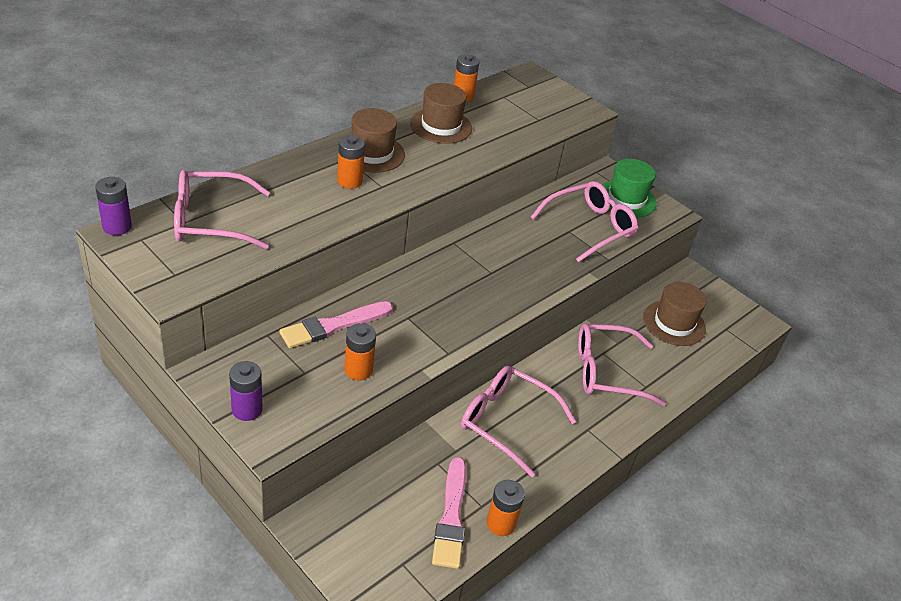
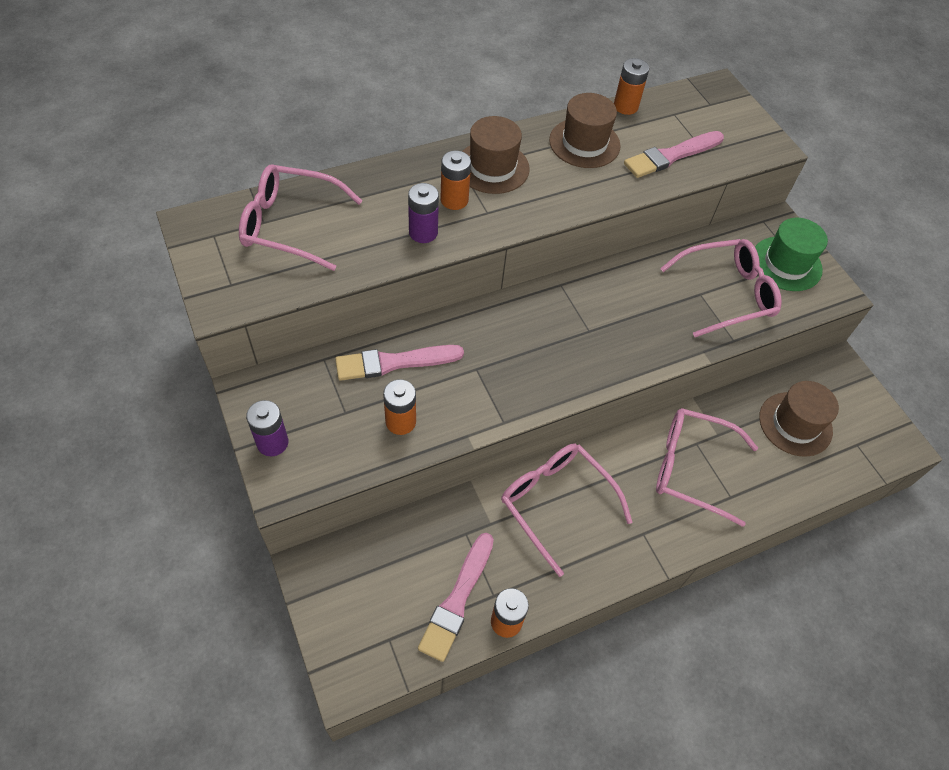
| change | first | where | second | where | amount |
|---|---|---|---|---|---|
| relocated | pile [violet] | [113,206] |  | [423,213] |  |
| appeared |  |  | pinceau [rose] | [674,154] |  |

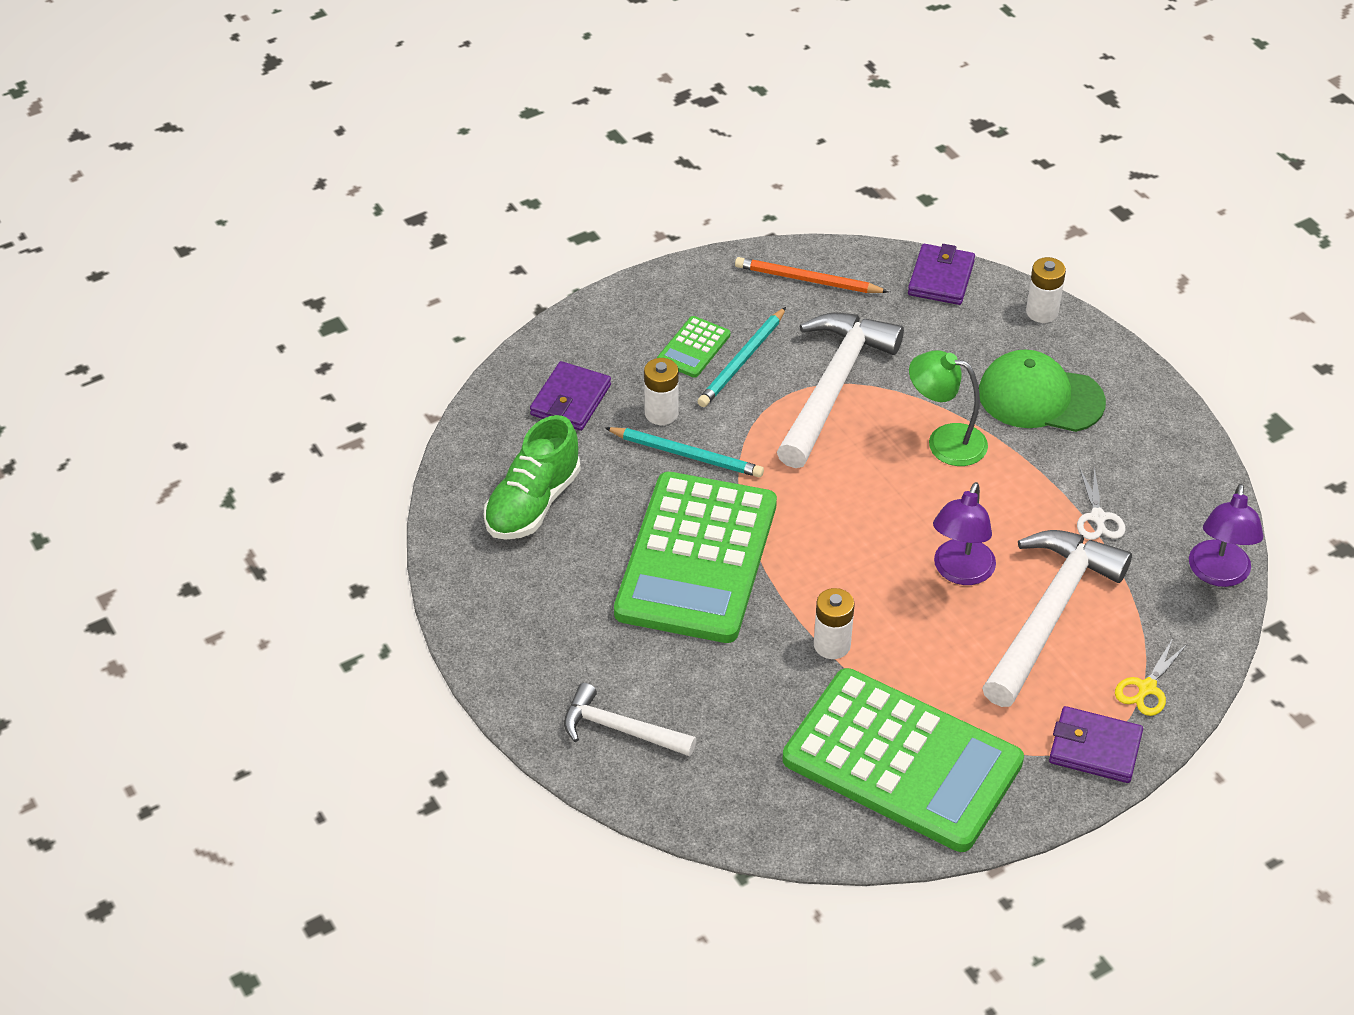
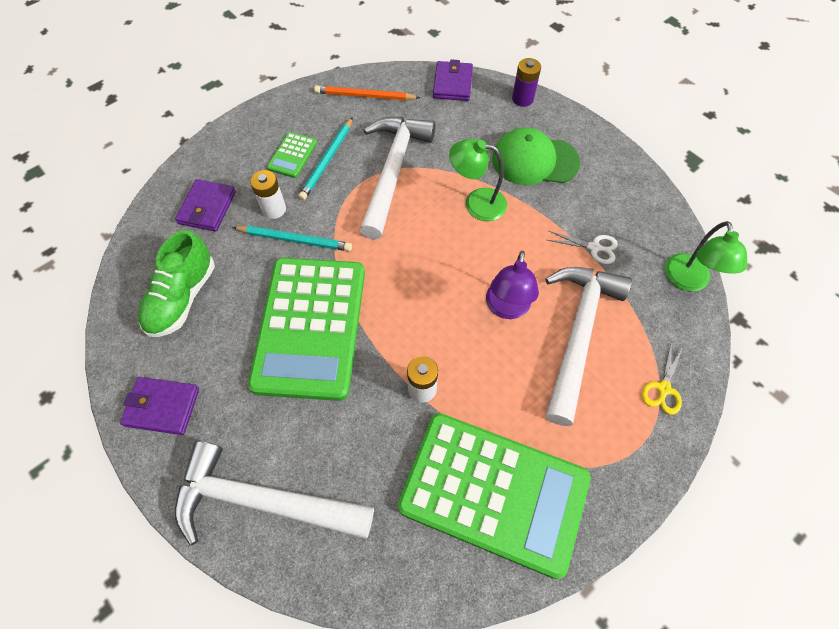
| change | first | where | second | where | amount |
|---|---|---|---|---|---|
| size | marteau [blanc] | [630,719] |  | [274,493] | x1.76 |
| colour | pile [blanc] | [1046,290] | pile [violet] | [526,82] |  |
| relocated | portefeuille [violet] | [1096,744] |  | [159,406] |  |
| spun | ciseaux [blanc] | [1101,503] |  | [583,247] | 60 degrees counterclockwise |
| colour | lampe [violet] | [1226,535] | lampe [vert] | [706,256] |  |

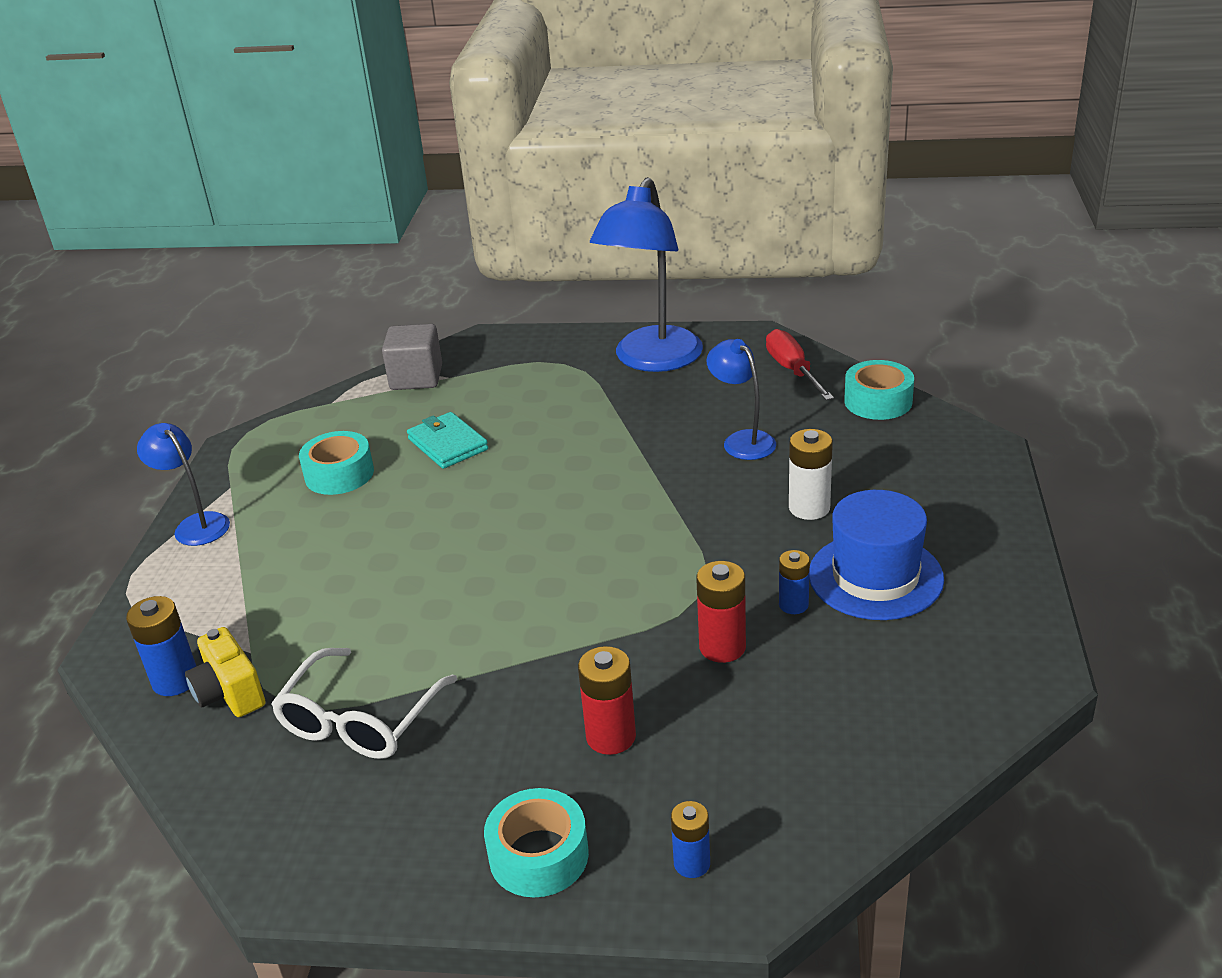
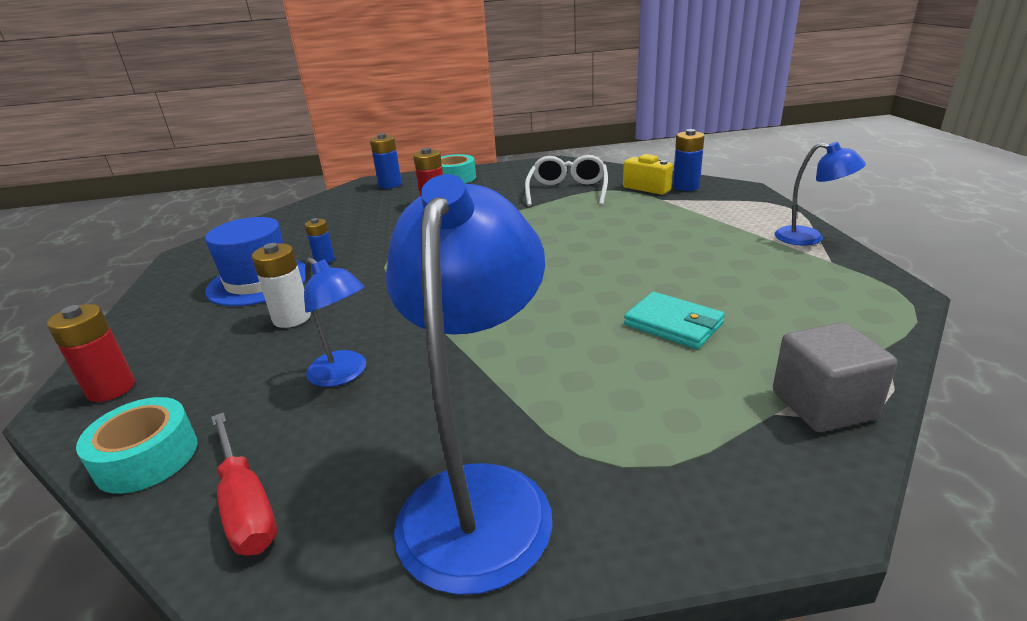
| change | first | where | second | where | amount |
|---|---|---|---|---|---|
| missing | ruban adhésif [turquoise] | [336,463] |  |  |  |
| size | pile [bleu] | [690,839] |  | [386,161] | x1.53 |
| relocated | pile [rouge] | [721,612] |  | [91,353] |  |

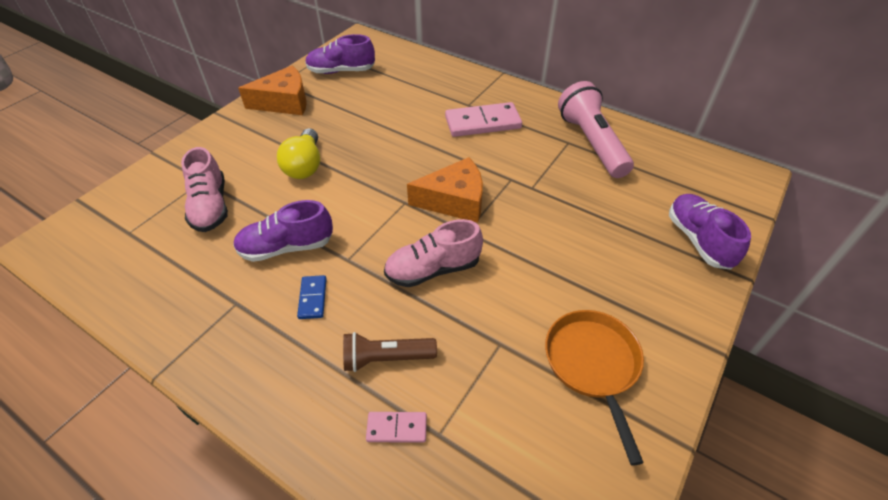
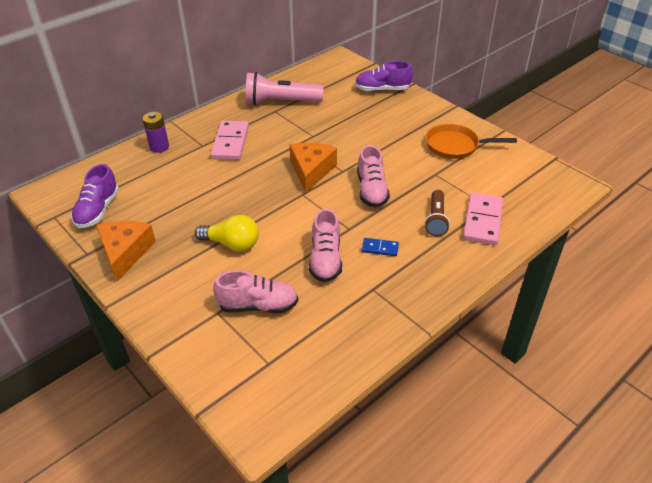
| change | first | where | second | where | amount |
|---|---|---|---|---|---|
| colour | chaussure [violet] | [283,231] | chaussure [rose] | [325,245] |  |
| size | domino [rose] | [396,427] |  | [483,218] | x1.96 |
| appeared |  |  | pile [violet] | [156,132] |  |

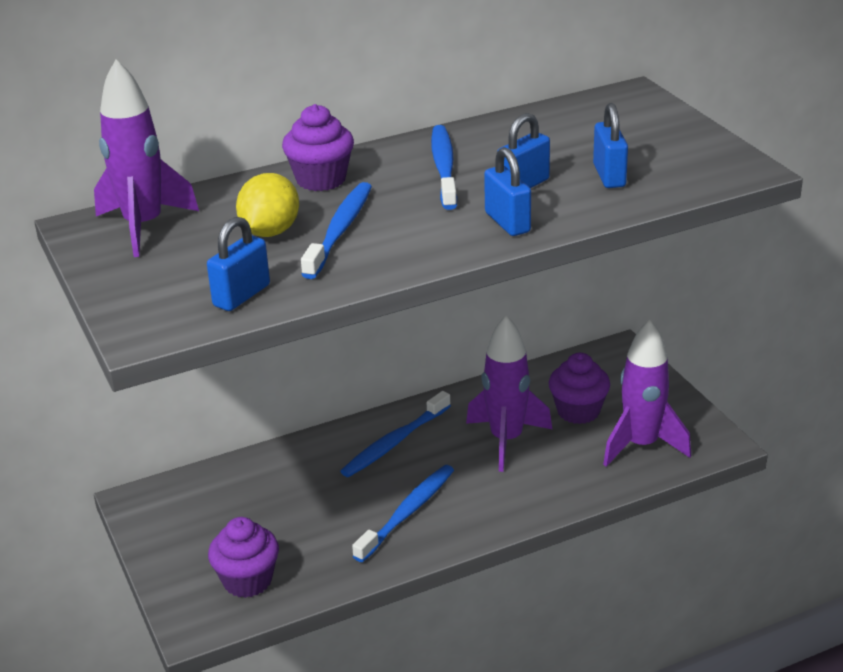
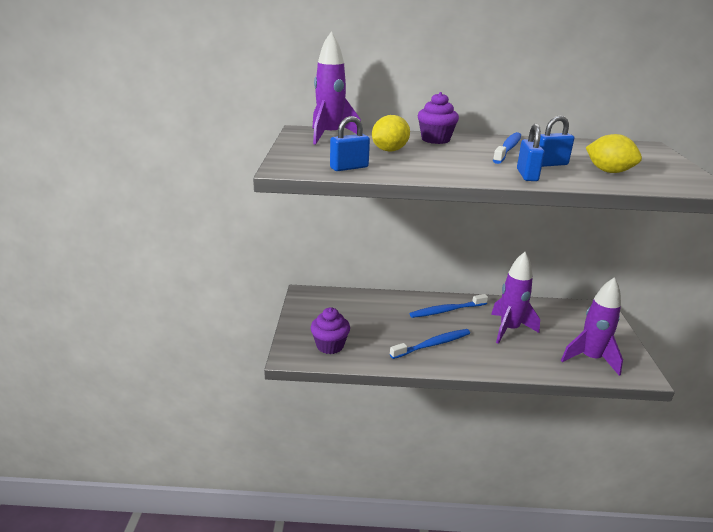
| change | first | where | second | where | amount |
|---|---|---|---|---|---|
| missing | brosse à dents [bleu] | [336,230] |  |  |  |
| missing | muffin [violet] | [579,388] |  |  |  |
| exchanged | cadenas [bleu] | [610,145] | citron [jaune] | [614,153] |  |

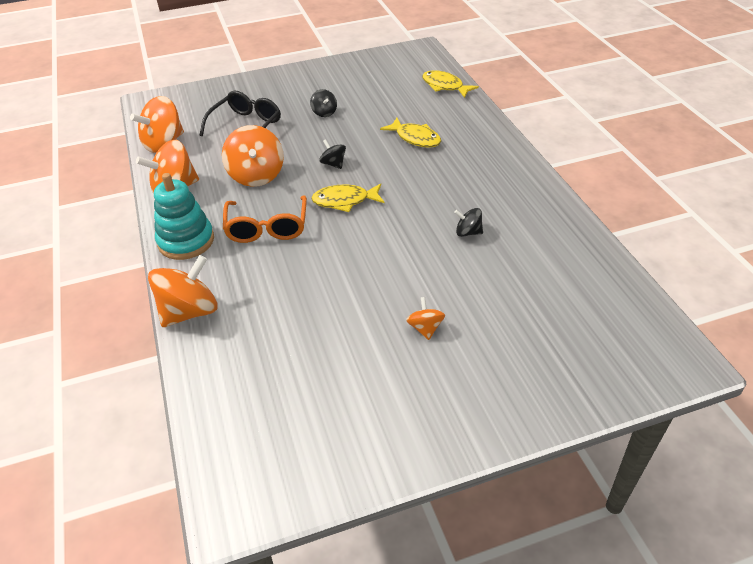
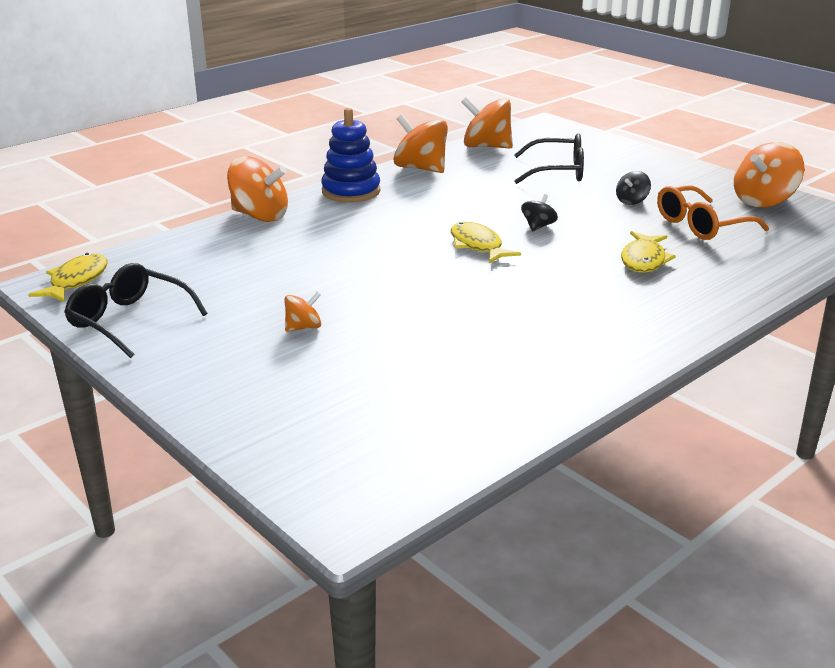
| change | first | where | second | where | amount |
|---|---|---|---|---|---|
| colour | jouet à empiler [turquoise] | [184,216] | jouet à empiler [bleu] | [350,155] |  |
| relocated | toupie [orange] | [253,156] |  | [769,174] |  |
| relocated | lunettes [orange] | [265,219] |  | [713,213] |  |
| relocated | poisson [jaune] | [450,84] |  | [67,277] |  |
| missing | toupie [noir] | [468,222] |  |  |  |
| appeared |  |  | lunettes [noir] | [136,310] |  |

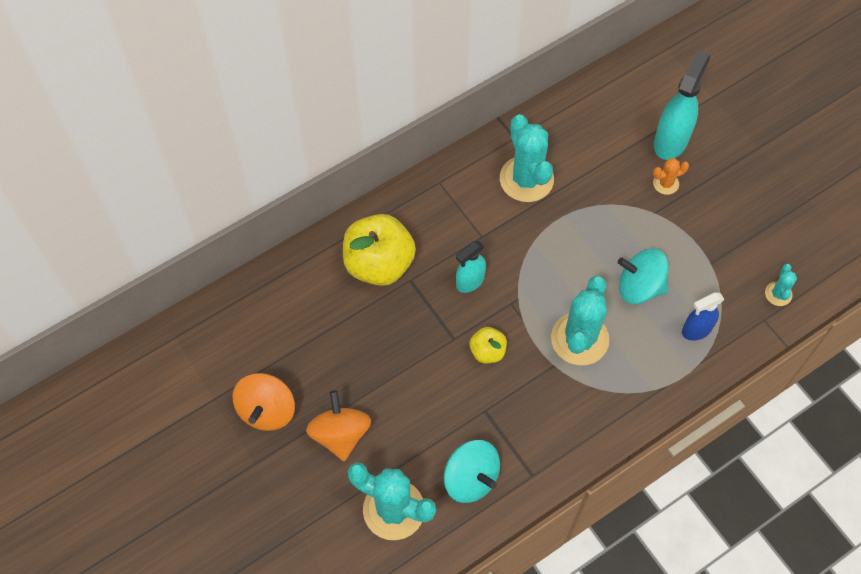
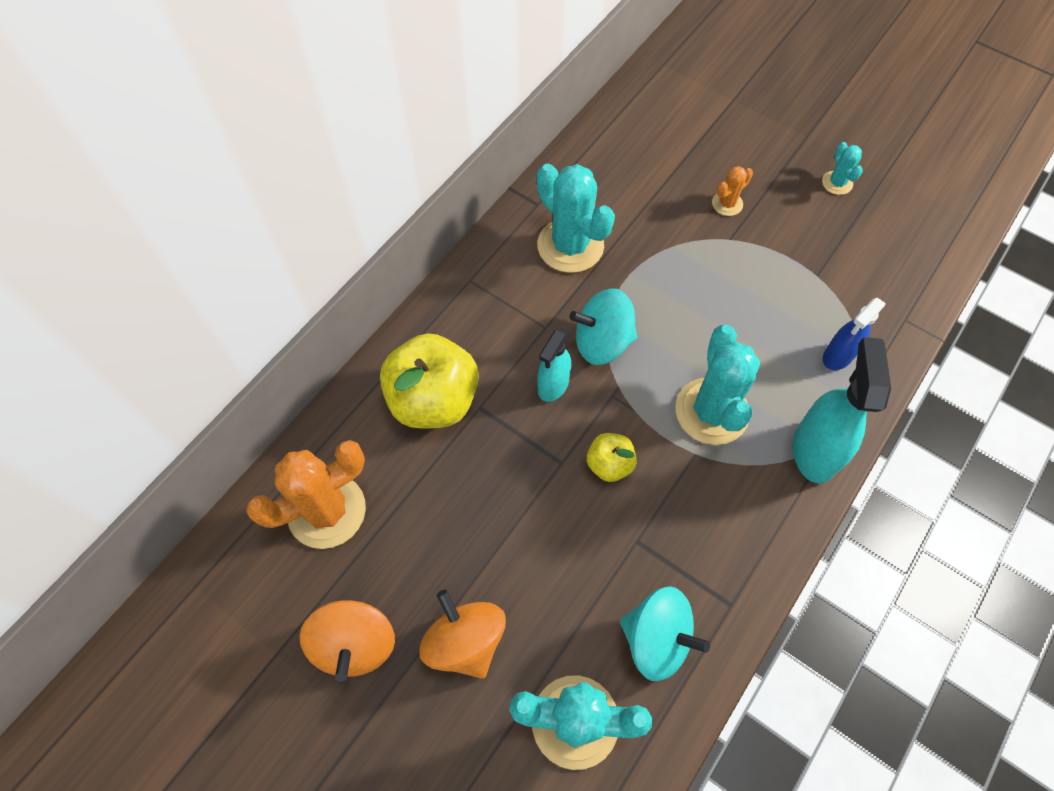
| change | first | where | second | where | amount |
|---|---|---|---|---|---|
| relocated | toupie [turquoise] | [643,276] |  | [603,326] |  |
| relocated | vaporisateur [turquoise] | [682,105] |  | [842,410] |  |
| relocated | cactus [turquoise] | [781,285] |  | [842,168] |  |
| appeared |  |  | cactus [orange] | [306,494] |  |

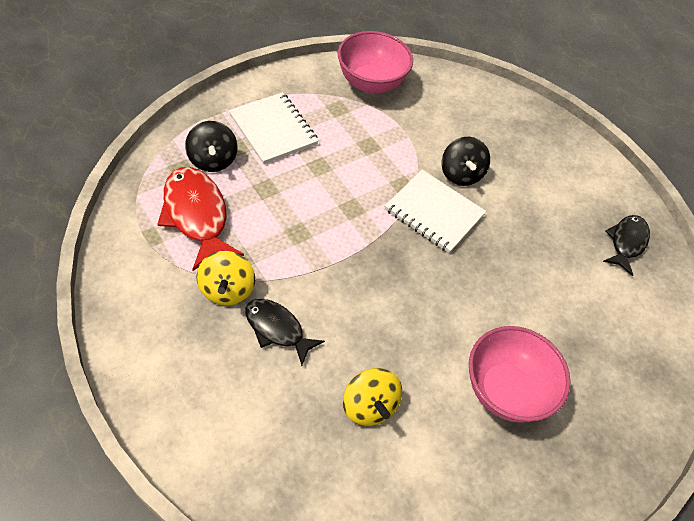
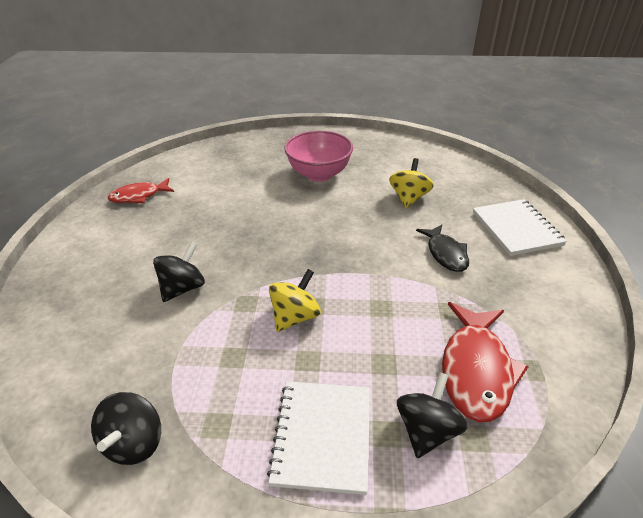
| change | first | where | second | where | amount |
|---|---|---|---|---|---|
| relocated | toupie [jaune] | [225,278] |  | [295,300] |  |
| exchanged | bol [rose] | [375,62] | toupie [noir] | [126,428] |  |
| relocated | carnet [blanc] | [435,211] |  | [520,227] |  |
| colour | poisson [noir] | [626,245] | poisson [rouge] | [141,190] |  |

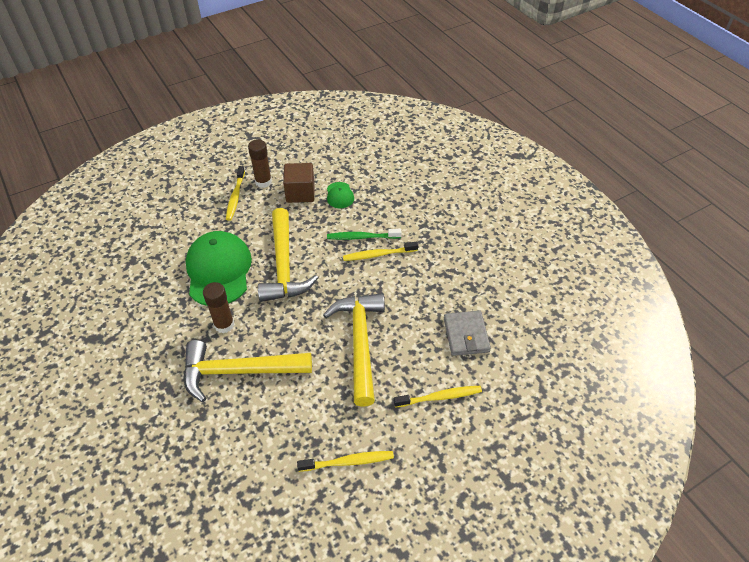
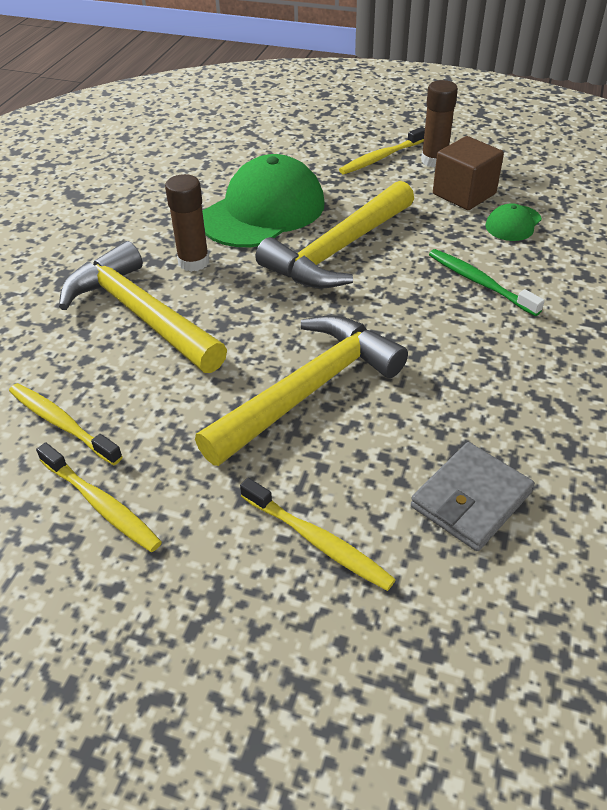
| change | first | where | second | where | amount |
|---|---|---|---|---|---|
| relocated | brosse à dents [jaune] | [380,251] |  | [66,424] |  |

